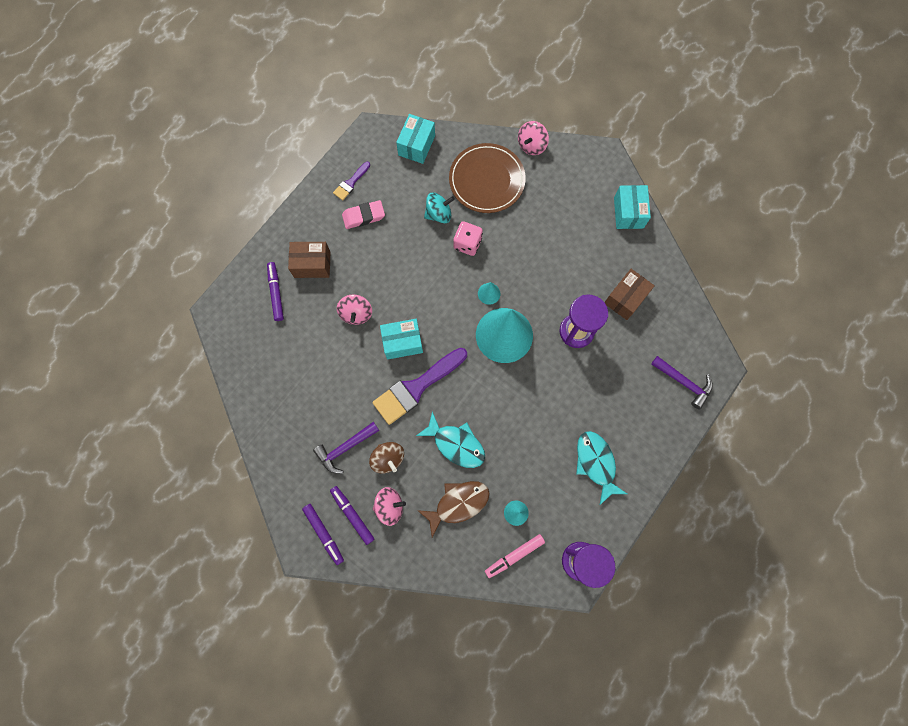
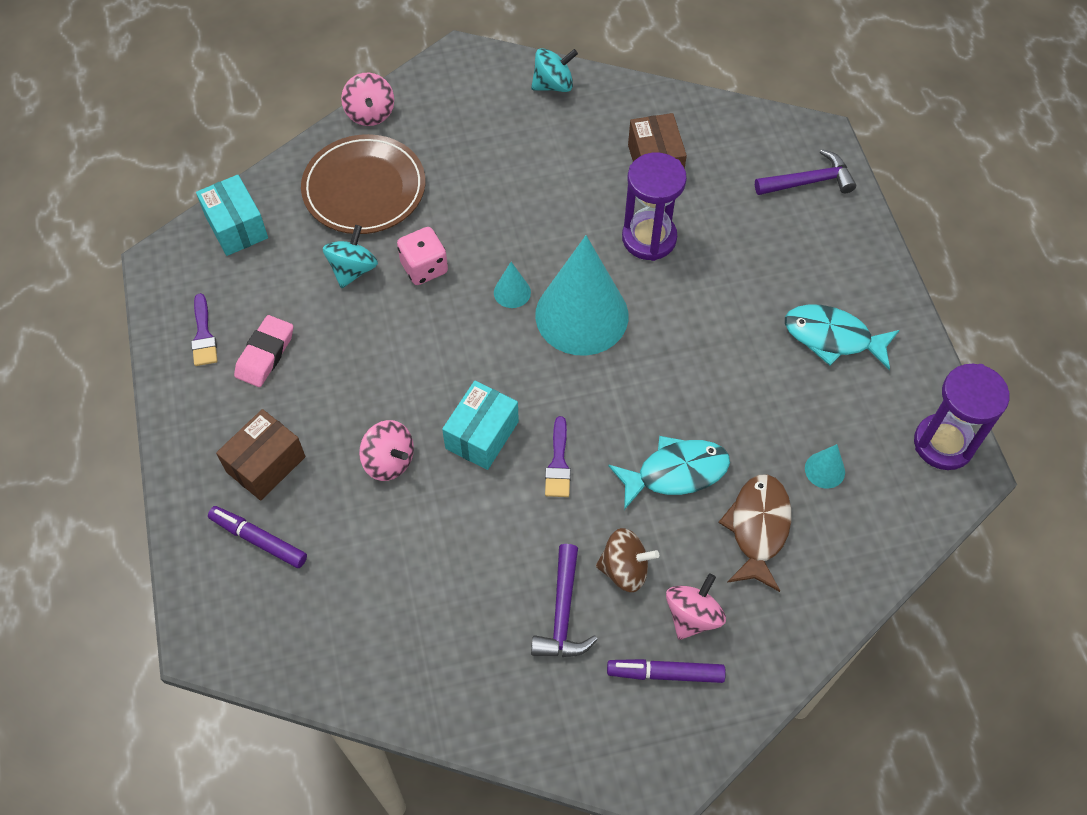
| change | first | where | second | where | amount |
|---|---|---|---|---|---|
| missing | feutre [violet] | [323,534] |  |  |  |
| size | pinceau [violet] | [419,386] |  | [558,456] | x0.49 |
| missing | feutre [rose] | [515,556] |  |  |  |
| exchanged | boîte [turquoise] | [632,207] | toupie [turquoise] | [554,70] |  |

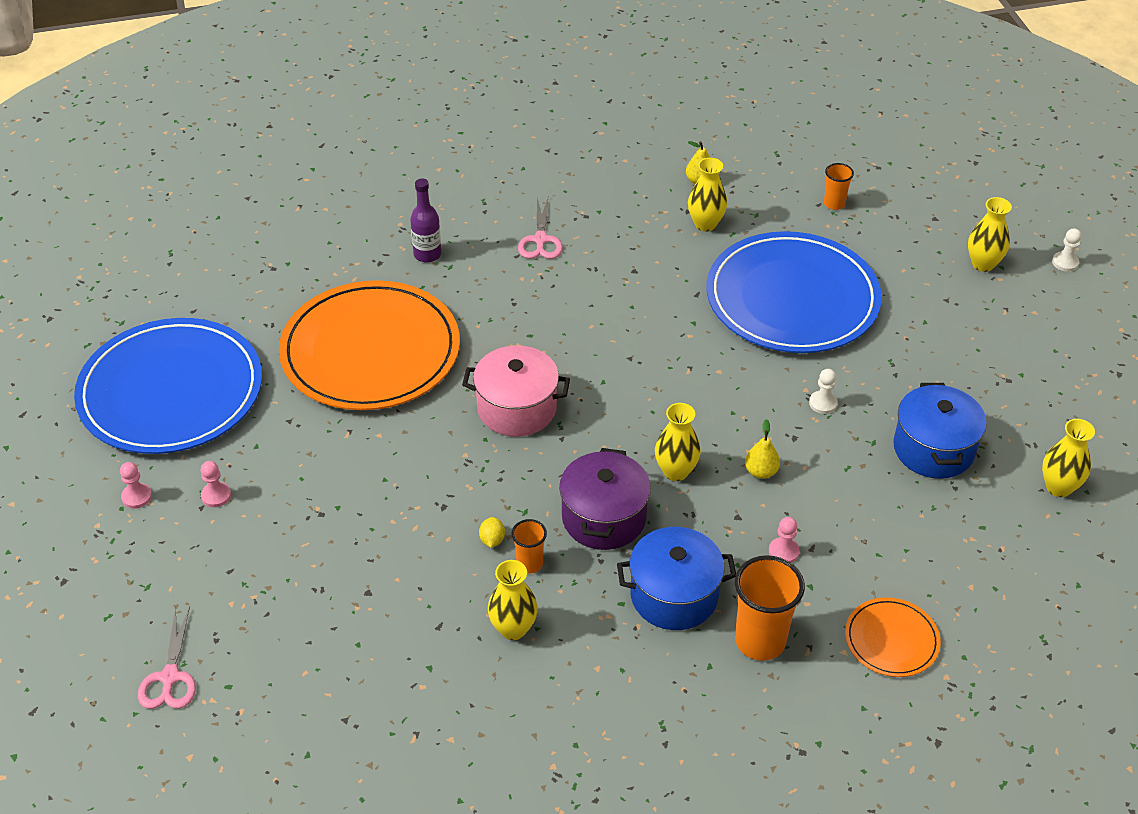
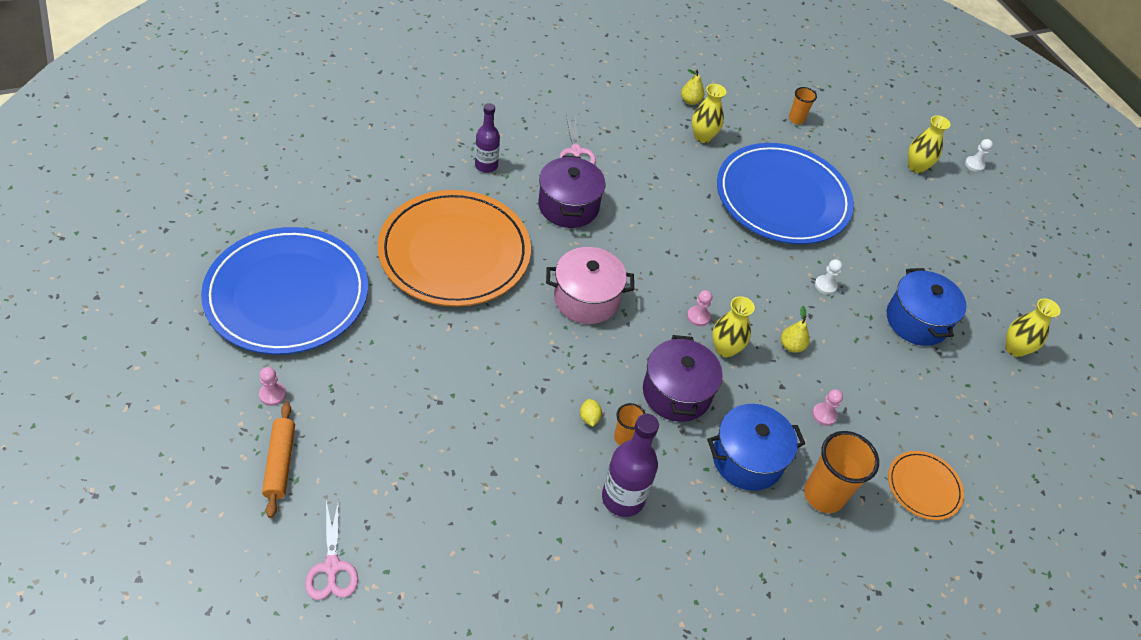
| change | first | where | second | where | amount |
|---|---|---|---|---|---|
| relocated | pion [rose] | [216,484] |  | [699,308] |  |
| exchanged | vase [jaune] | [513,600] | bouteille [violet] | [630,465] |  |
| appeared |  |  | rouleau à pâtisserie [orange] | [278,460] |  |
| appeared |  |  | marmite [violet] | [572,191] |  |

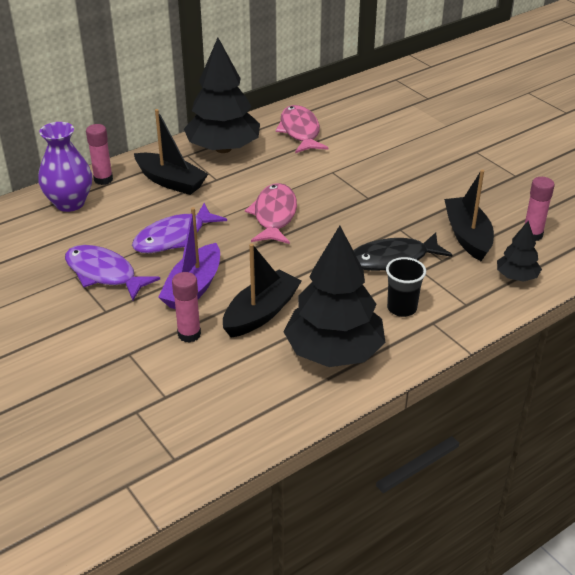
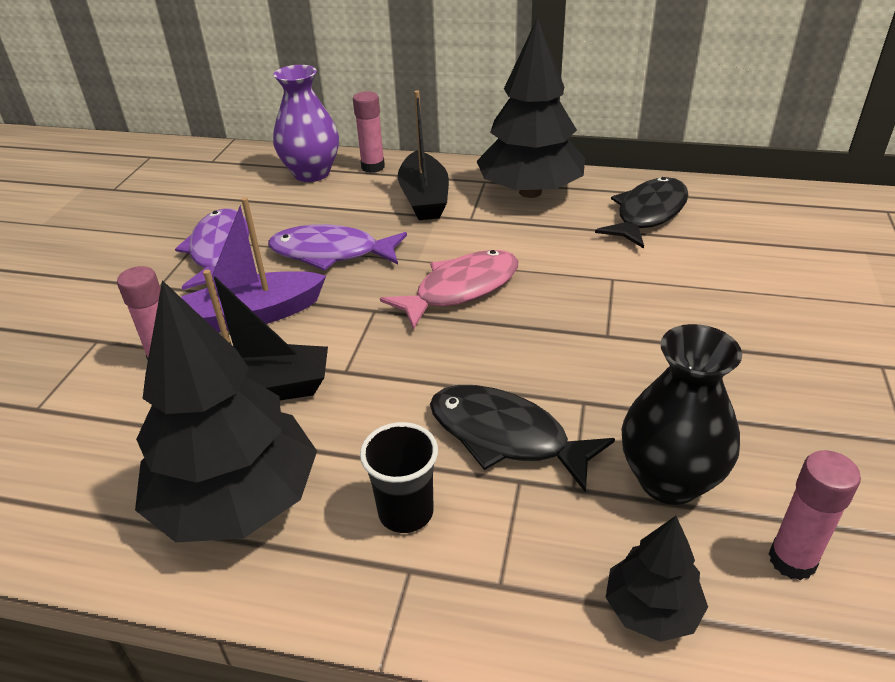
| change | first | where | second | where | amount |
|---|---|---|---|---|---|
| colour | poisson [rose] | [301,129] | poisson [noir] | [641,212] |  |
| exchanged | bateau [noir] | [469,215] | vase [noir] | [681,414] |  |

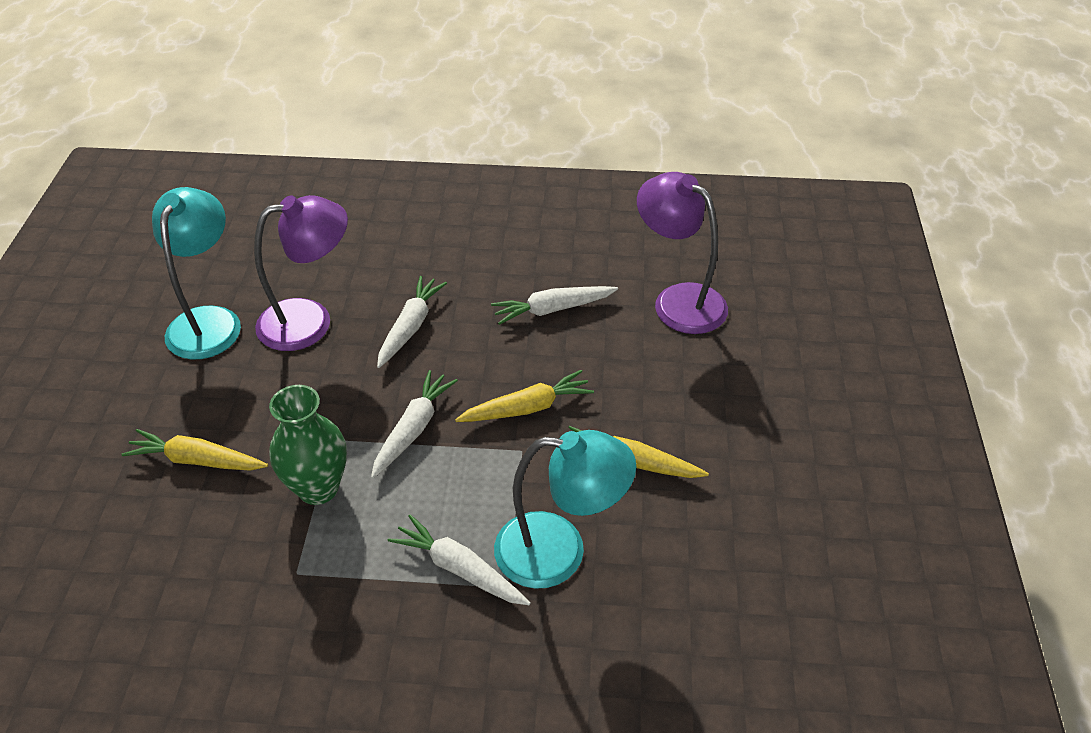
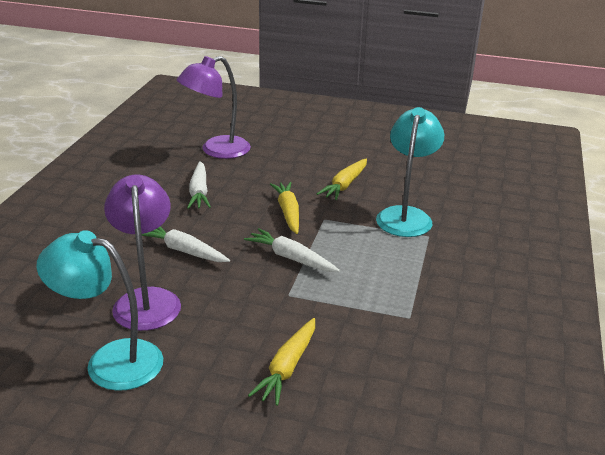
| change | first | where | second | where | amount |
|---|---|---|---|---|---|
| missing | vase [vert] | [308,445] |  |  |  |
| missing | carotte [blanc] | [459,559] |  |  |  |

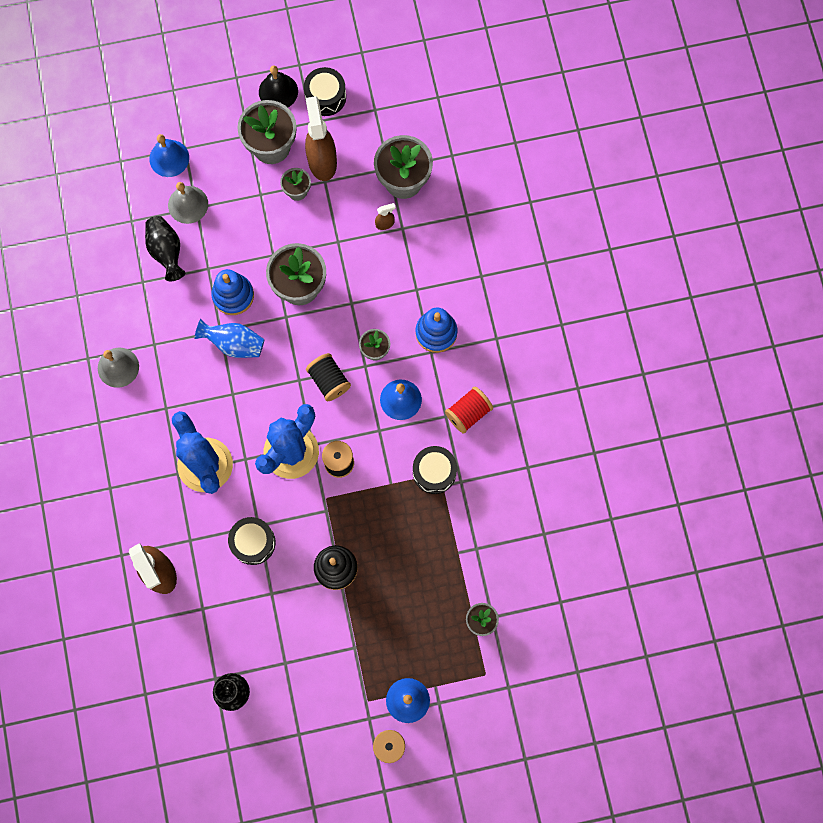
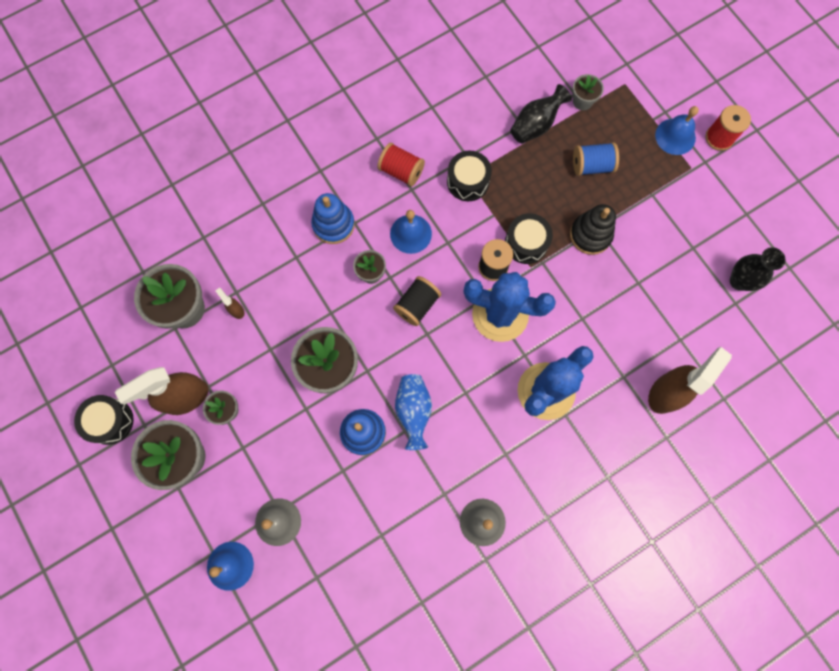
| change | first | where | second | where | amount |
|---|---|---|---|---|---|
| relocated | vase [noir] | [165,248] |  | [541,114] |  |
| relocated | tambour [noir] | [252,541] |  | [529,238] |  |
| missing | cloche [noir] | [278,86] |  |  |  |
| appeared |  |  | bobine [bleu] | [596,159] |  |

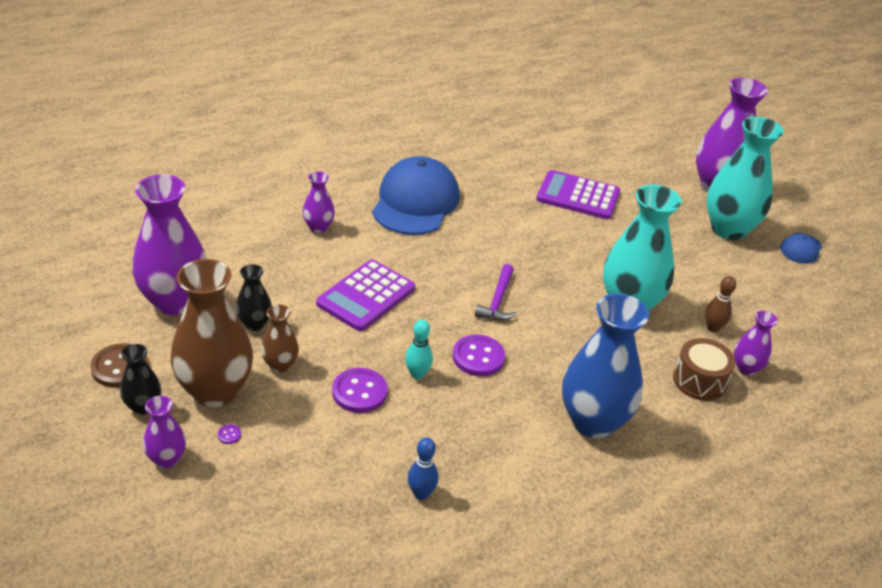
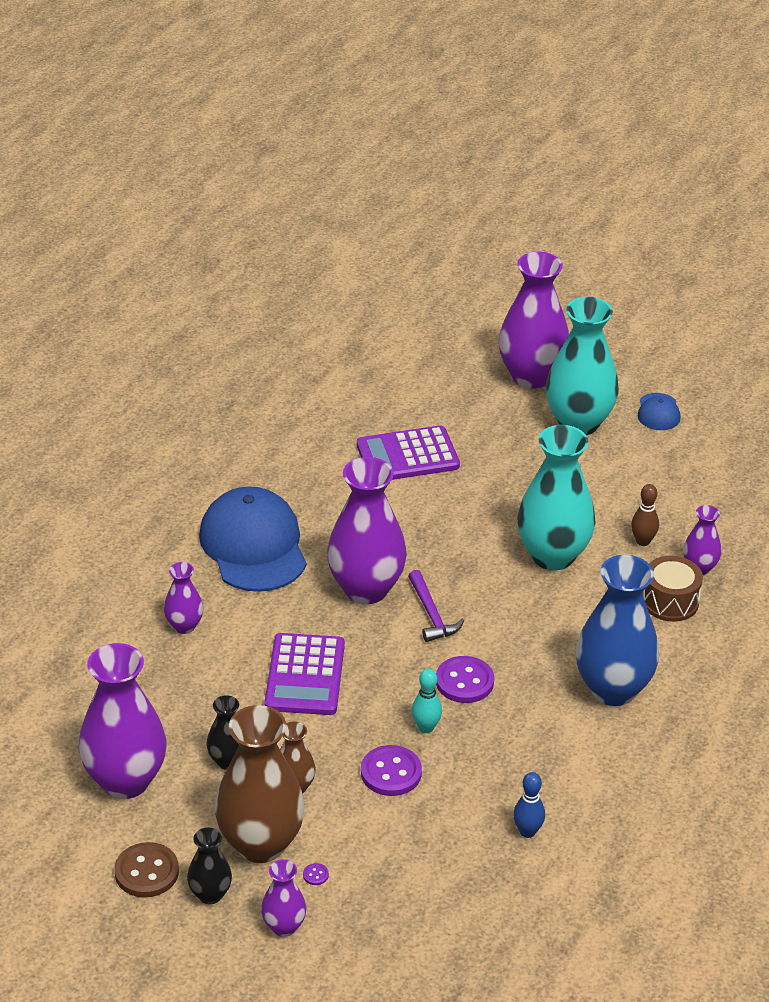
| change | first | where | second | where | amount |
|---|---|---|---|---|---|
| appeared |  |  | vase [violet] | [367,530] |  |

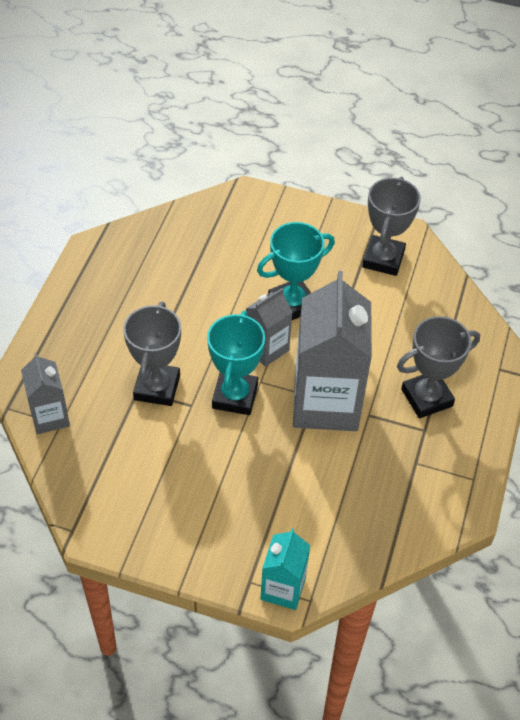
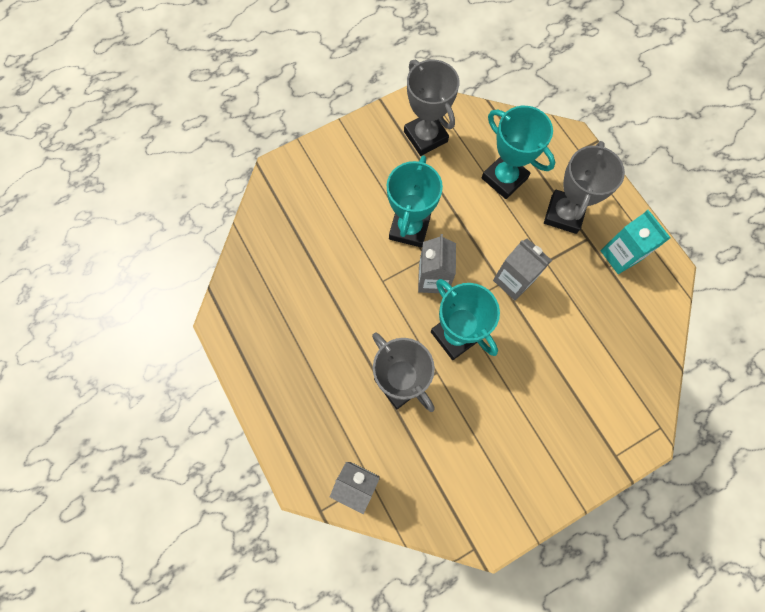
| change | first | where | second | where | amount |
|---|---|---|---|---|---|
| relocated | brique de lait [turquoise] | [285,569] |  | [636,242] |  |
| size | brique de lait [gris] | [332,351] |  | [522,269] | x0.52 |
| appeared |  |  | trophée [turquoise] | [518,152] |  |

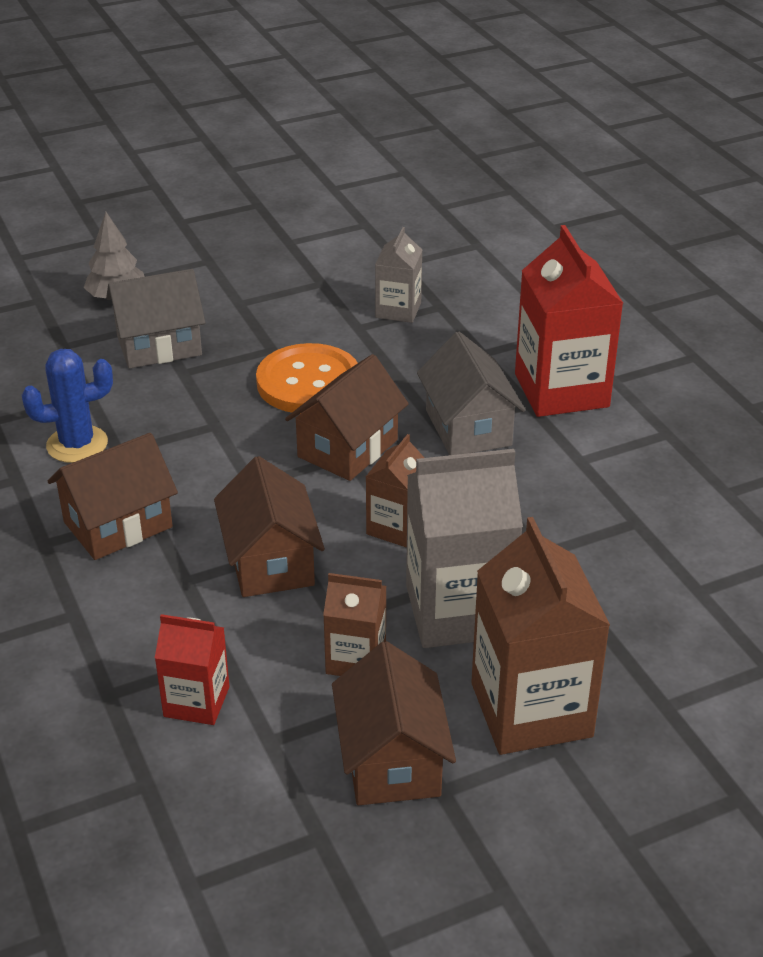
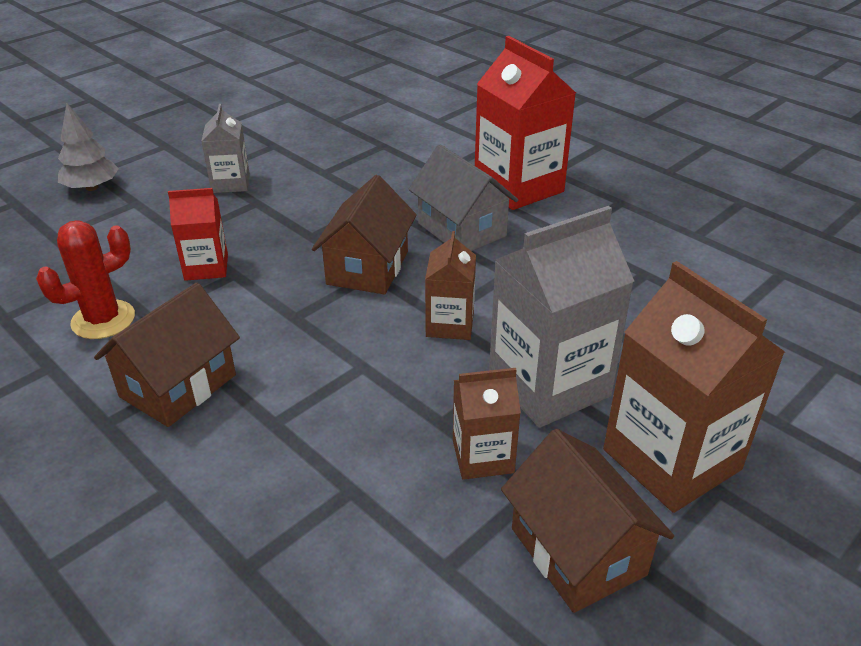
| change | first | where | second | where | amount |
|---|---|---|---|---|---|
| colour | cactus [bleu] | [67,406] | cactus [rouge] | [85,279] |  |
| missing | maison [gris] | [155,318] |  |  |  |
| relocated | brique de lait [rouge] | [192,669] |  | [198,234] |  |
| missing | maison [marron] | [269,526] |  |  |  |
| missing | bouton [orange] | [307,378] |  |  |  |
| relocated | brique de lait [gris] | [398,275] |  | [225,148] |  |

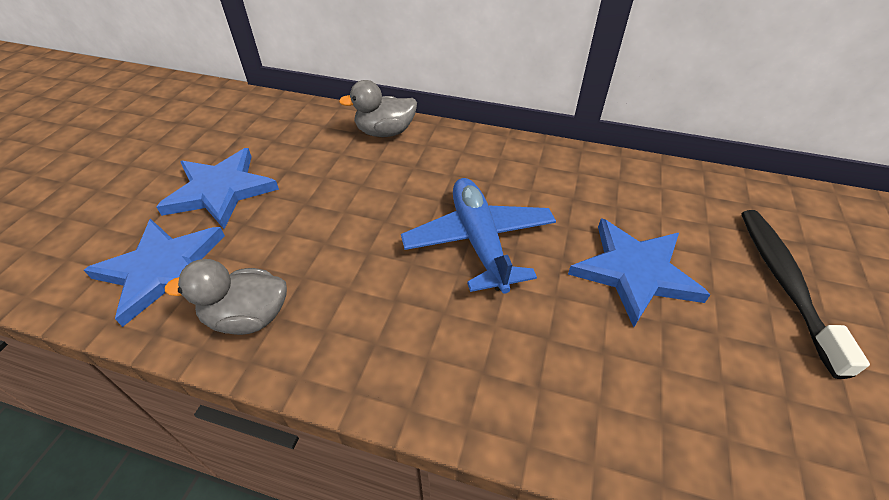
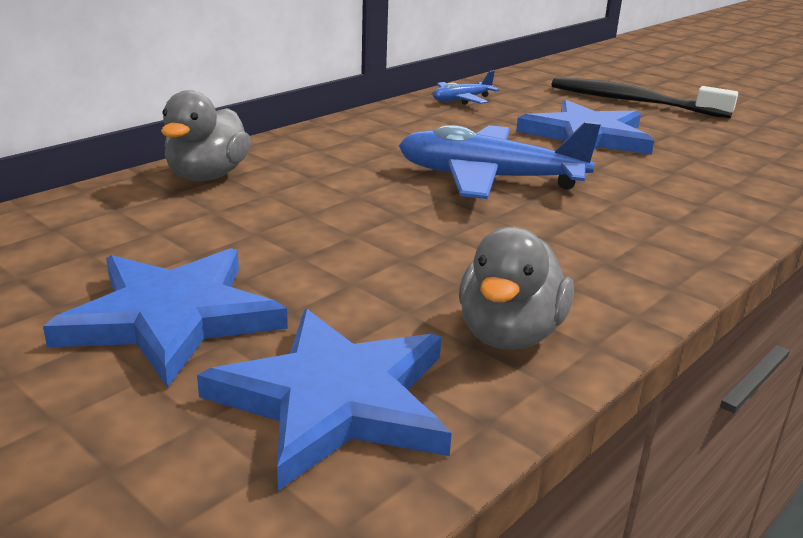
| change | first | where | second | where | amount |
|---|---|---|---|---|---|
| appeared |  |  | avion [bleu] | [466,87] |  |

